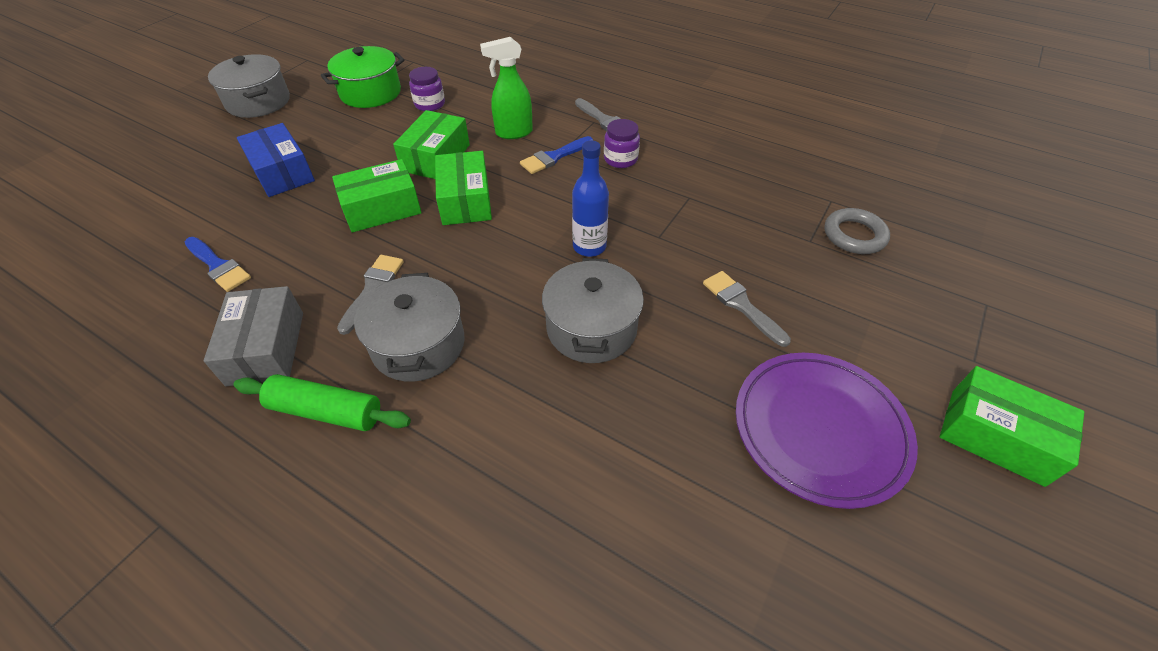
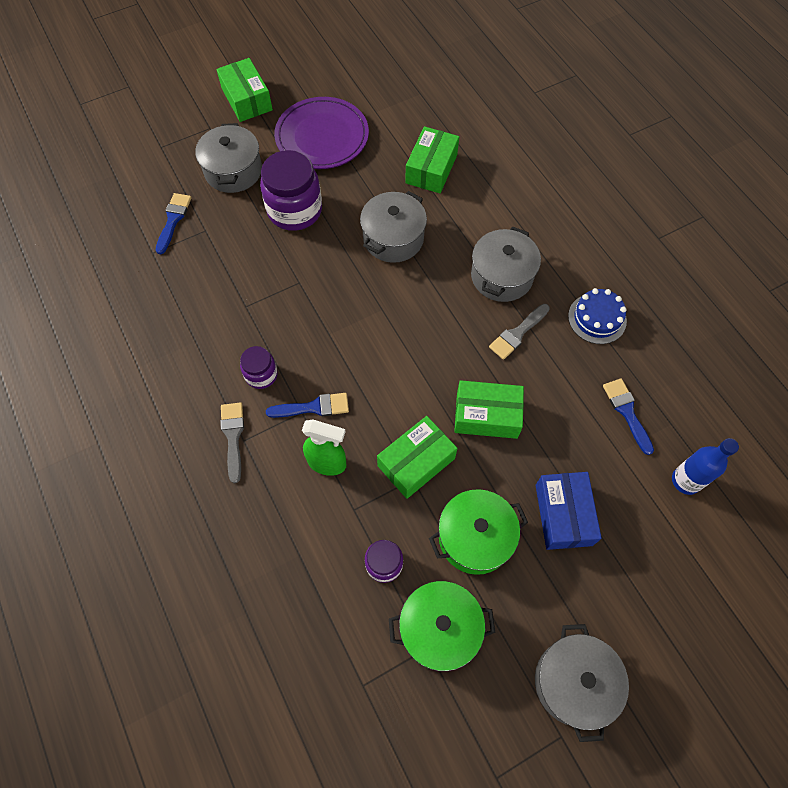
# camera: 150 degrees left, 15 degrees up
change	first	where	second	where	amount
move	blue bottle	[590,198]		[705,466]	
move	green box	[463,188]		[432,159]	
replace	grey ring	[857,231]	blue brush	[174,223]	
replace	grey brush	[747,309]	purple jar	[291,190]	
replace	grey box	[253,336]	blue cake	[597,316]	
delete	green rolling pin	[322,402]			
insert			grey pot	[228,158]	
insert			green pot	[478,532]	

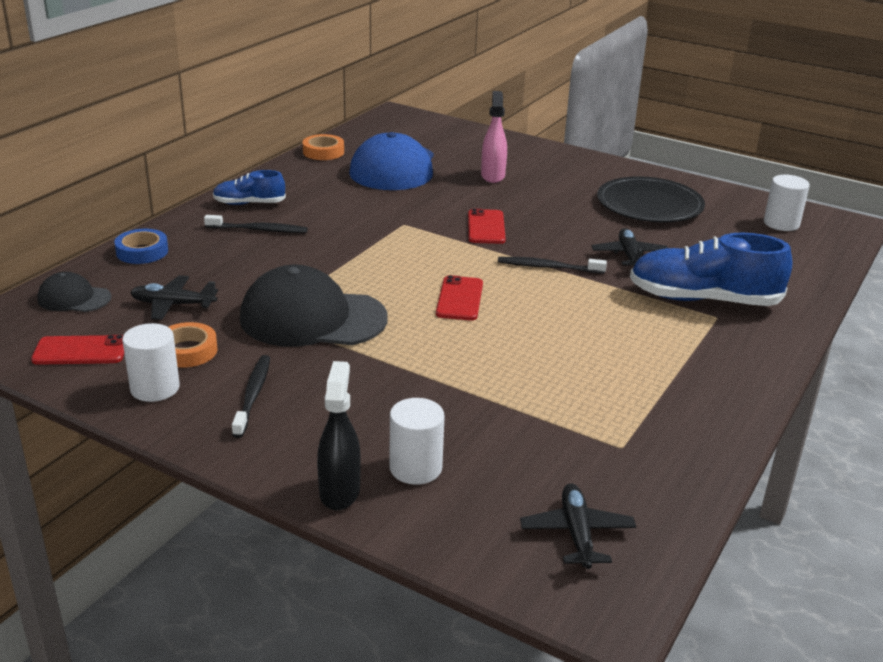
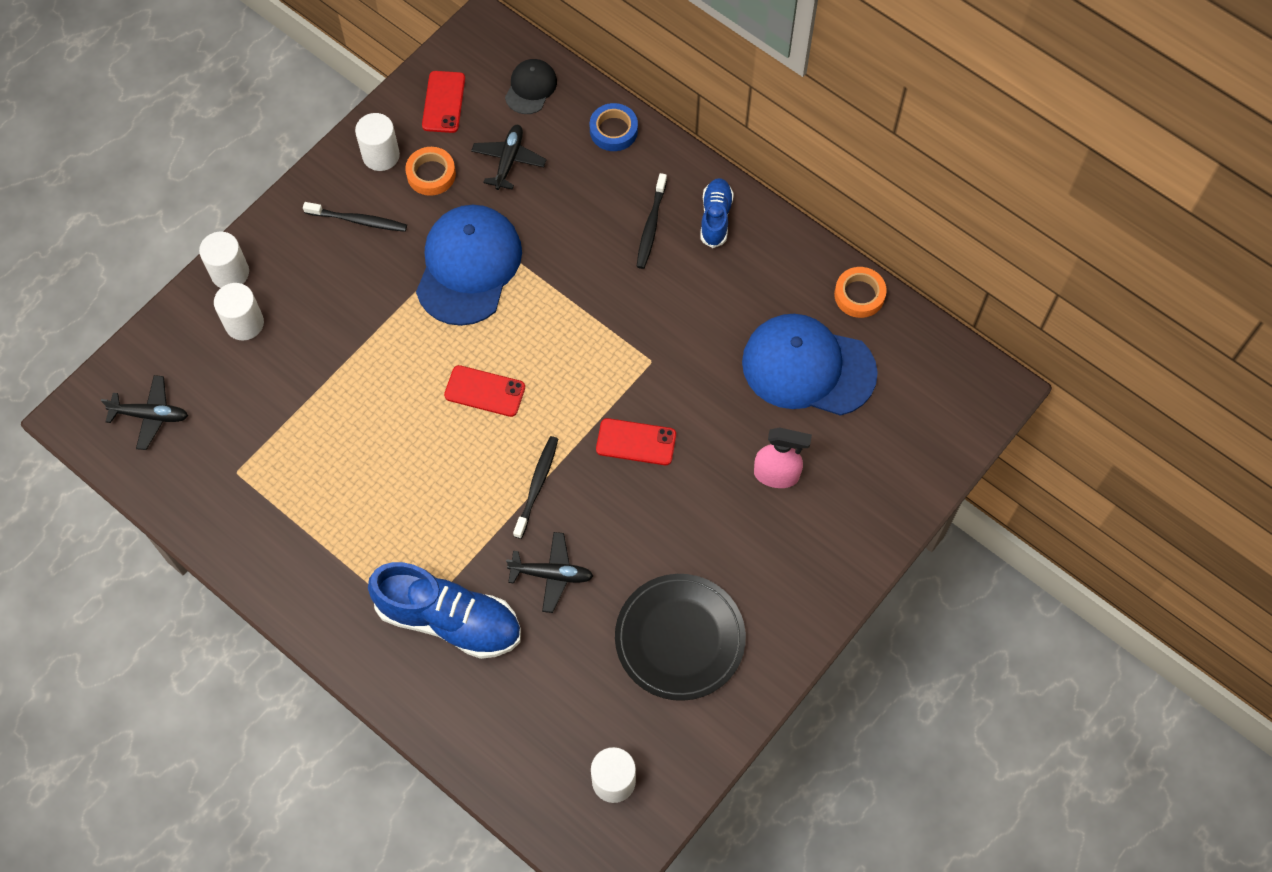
# camera: 100 degrees right, 35 degrees up
change	first	where	second	where	amount
rotate	blue shoe	[711,269]		[444,610]	90 degrees clockwise
recolor	black cap	[314,306]	blue cap	[469,265]	
replace	black spray bottle	[339,435]	white cylinder	[224,260]	

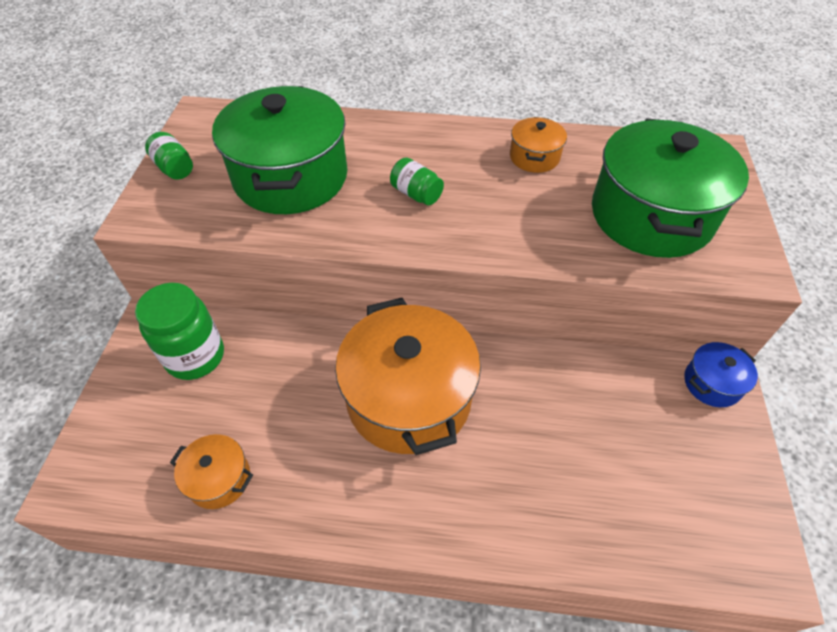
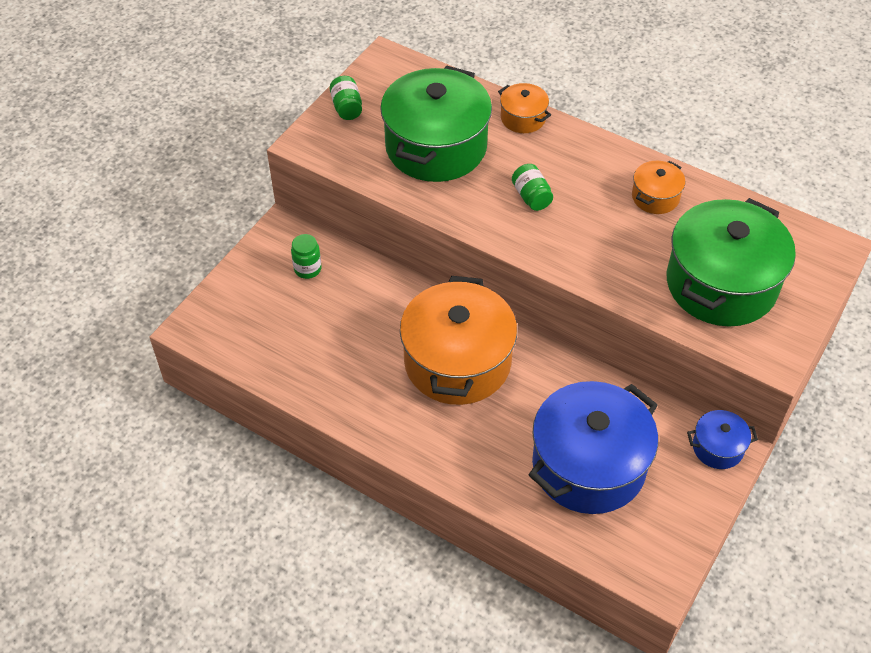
# camera: 25 degrees right, 0 degrees up
change	first	where	second	where	amount
resize	green jar	[179,331]		[306,256]	x0.55
move	orange pot	[211,471]		[524,108]	
insert			blue pot	[593,447]	

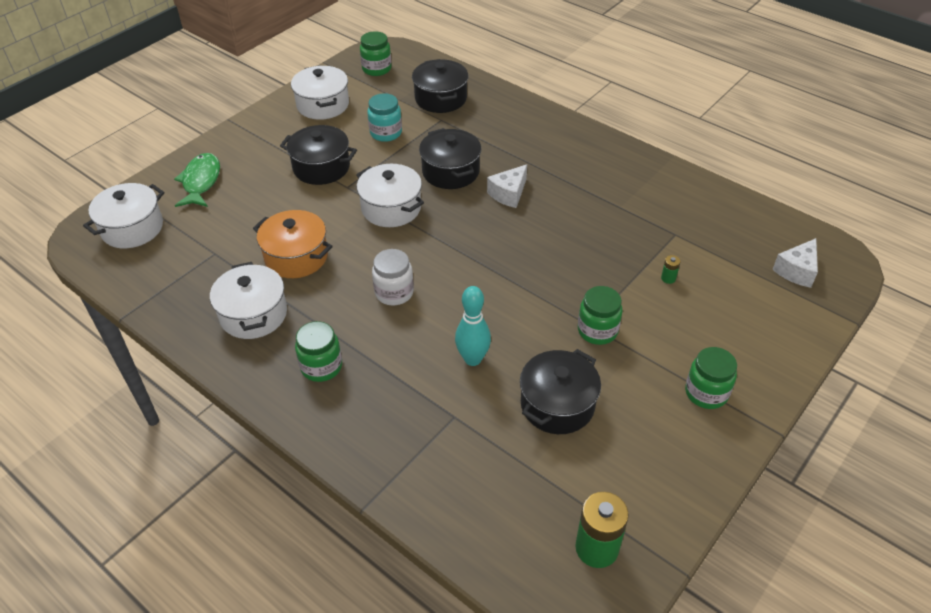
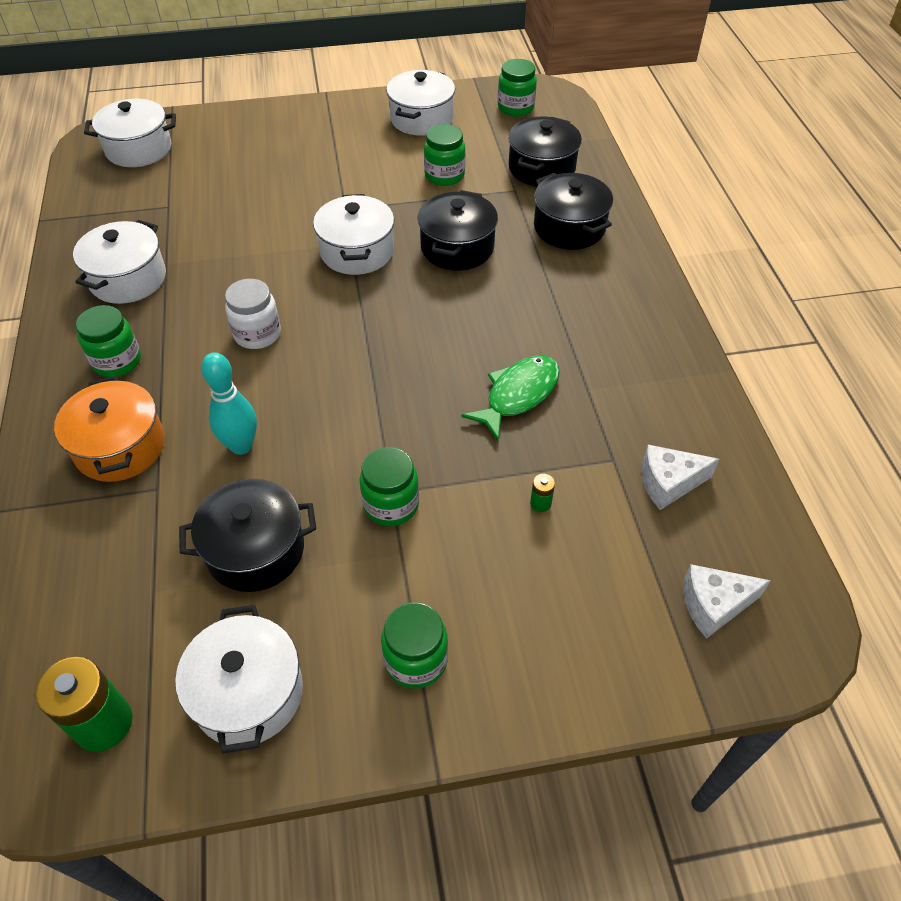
# camera: 40 degrees right, 5 degrees up
change	first	where	second	where	amount
recolor	turquoise jar	[384,117]	green jar	[444,155]	
move	black pot	[318,155]		[573,211]	
move	green fish	[197,180]		[510,398]	
move	white cheese	[507,186]		[680,477]	
move	orange pot	[293,244]		[109,429]	
insert			white pot	[239,679]	

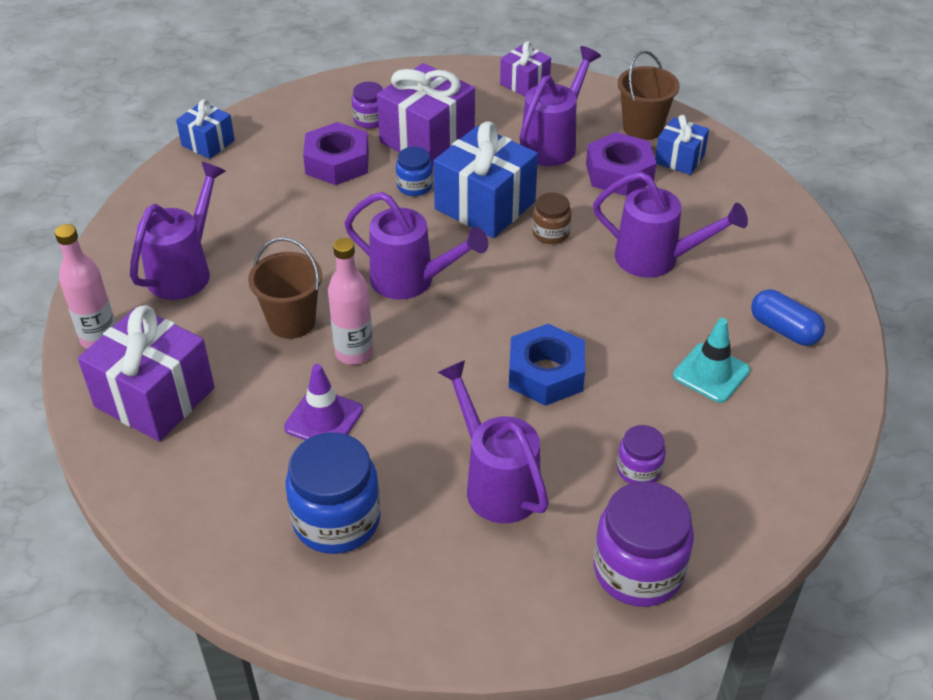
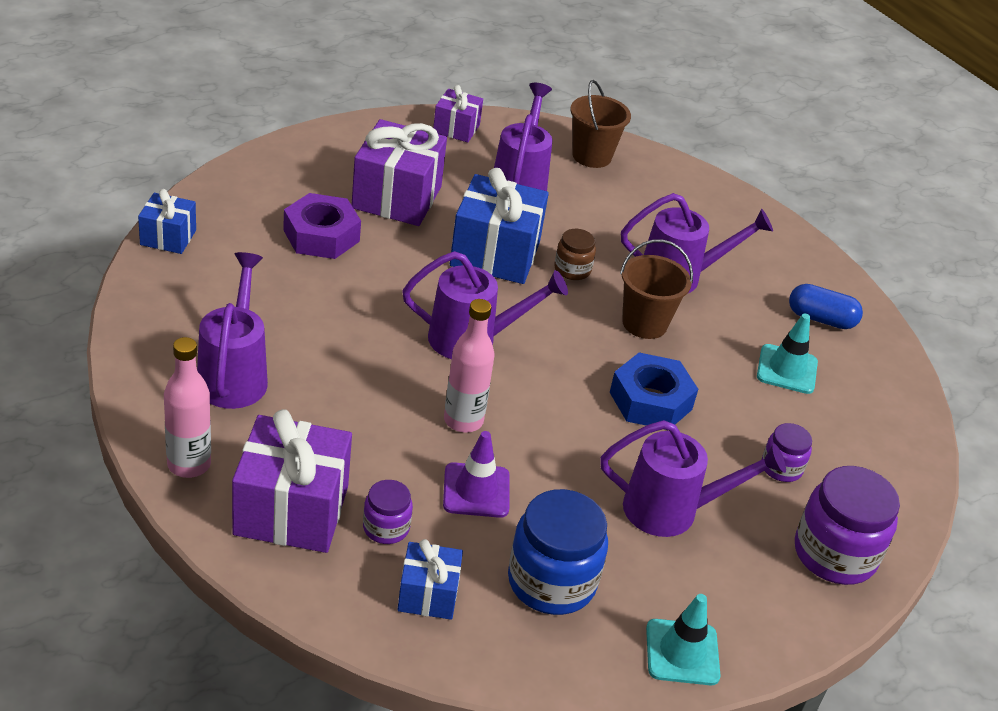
# camera: 30 degrees left, 5 degrees down
change	first	where	second	where	amount
move	purple jar	[367,105]		[388,512]	
move	blue gift	[682,145]		[430,579]	
delete	purple nut	[621,164]			
delete	blue jar	[414,171]			
move	brown bucket	[285,288]		[656,289]	
rotate	purple watering can	[493,441]		[693,478]	150 degrees clockwise
insert			turquoise traffic cone	[683,639]	

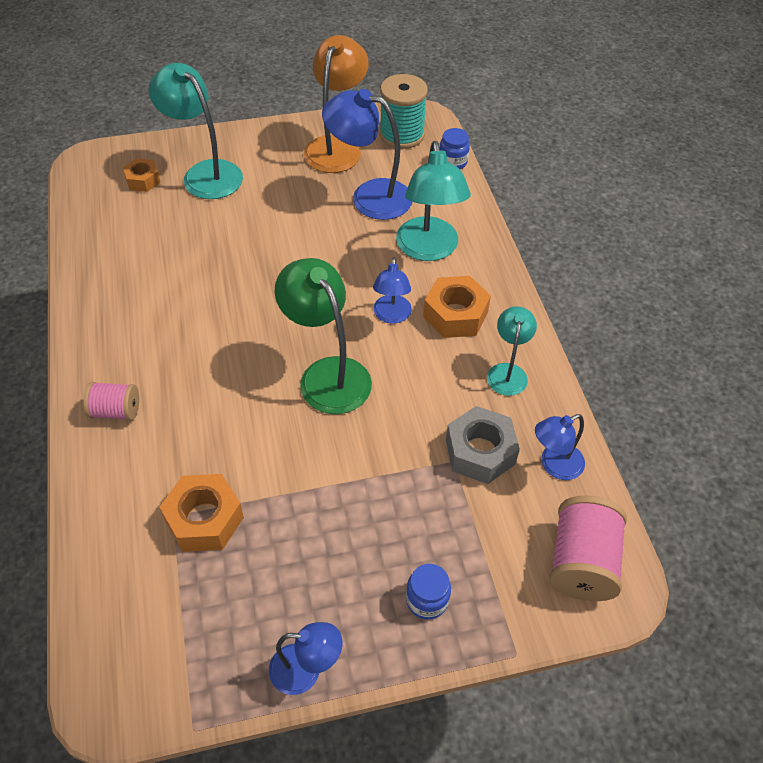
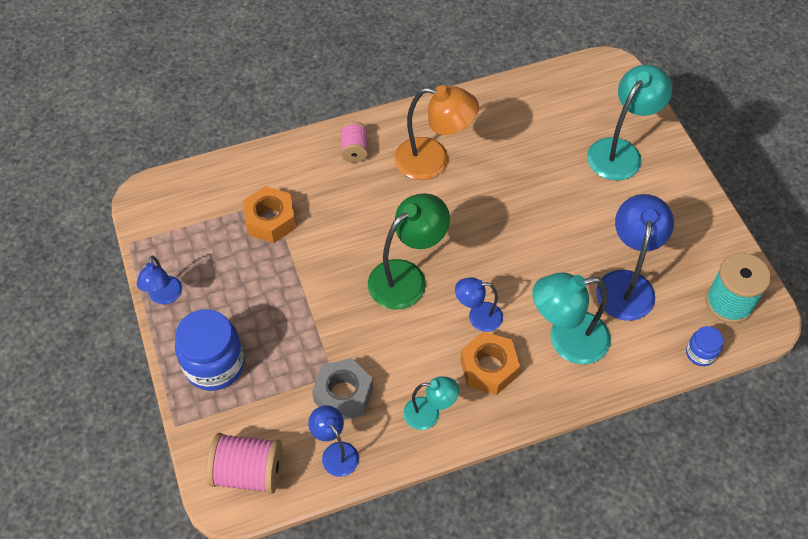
# camera: 85 degrees right, 5 degrees up
change	first	where	second	where	amount
move	orange lamp	[336,104]		[436,132]	
delete	orange nut	[142,175]			
resize	blue jar	[428,592]		[210,350]	x1.99

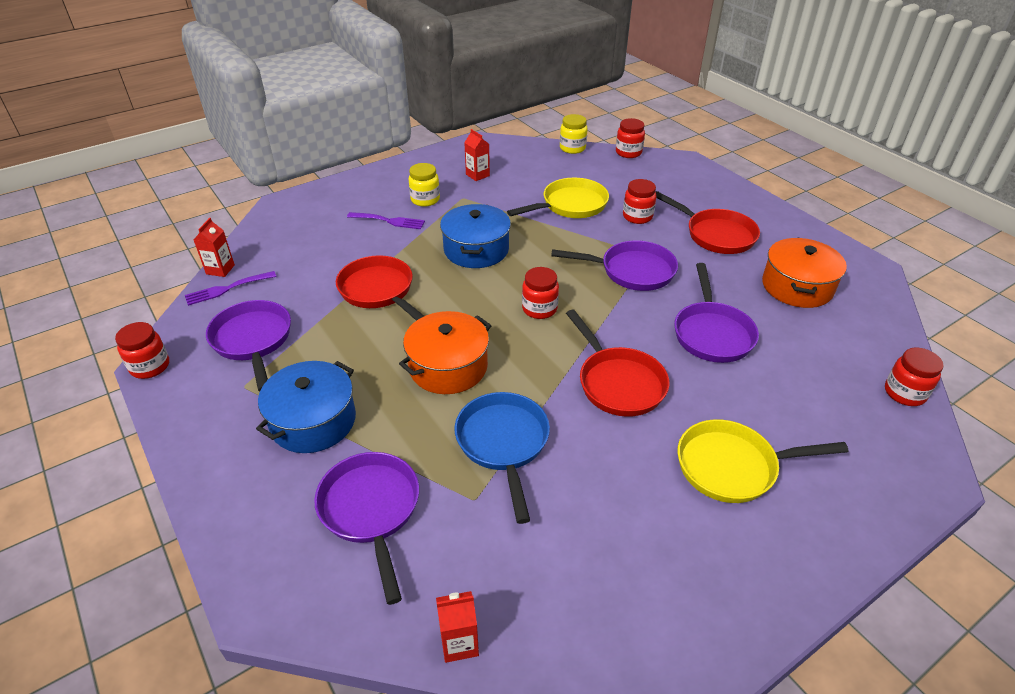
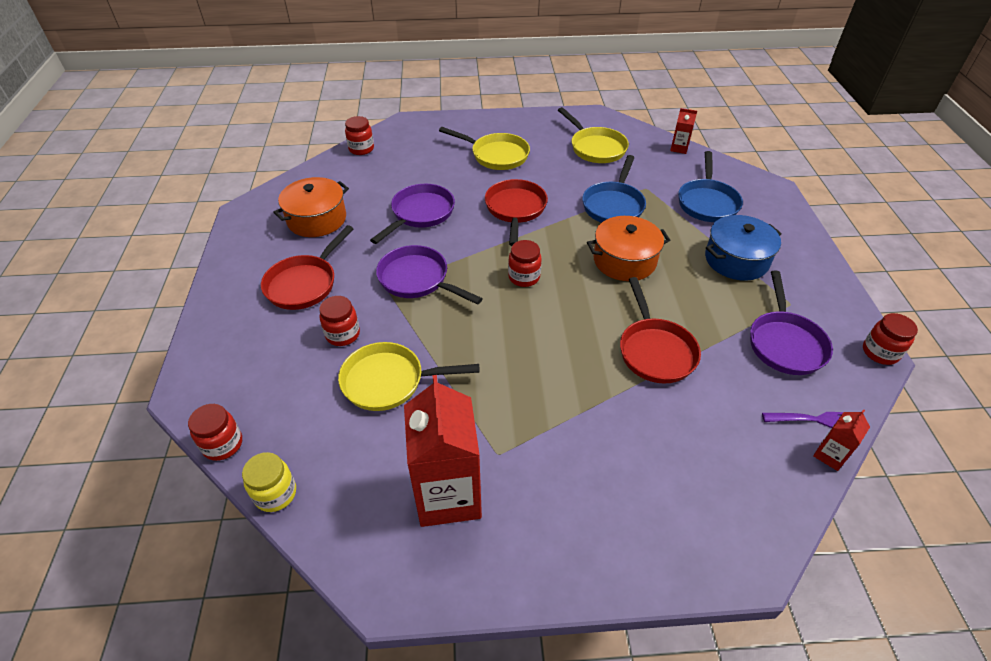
# camera: 150 degrees left, 5 degrees up
change	first	where	second	where	amount
resize	red carton	[477,155]		[443,451]	x2.26
delete	yellow jar	[424,185]			
rotate	red pan	[708,222]		[307,267]	135 degrees counterclockwise
delete	blue pot	[475,236]			
delete	purple fork	[386,220]			
recolor	purple pan	[366,528]	blue pan	[710,186]	
insert			yellow pan	[593,135]	

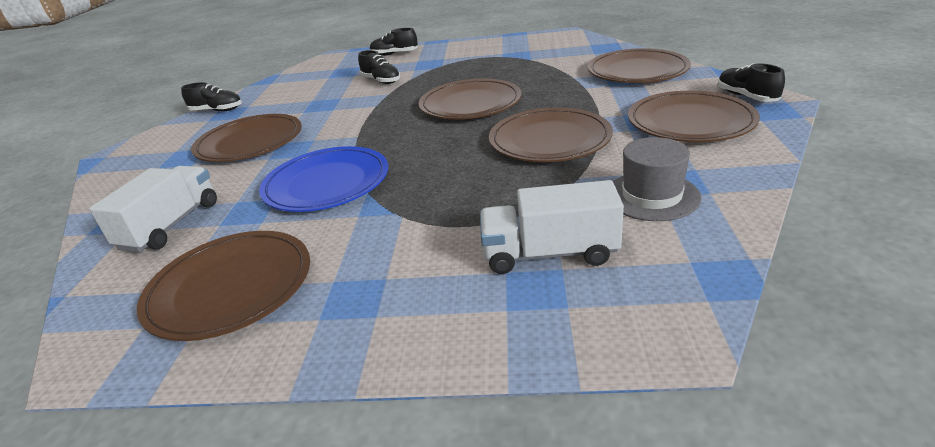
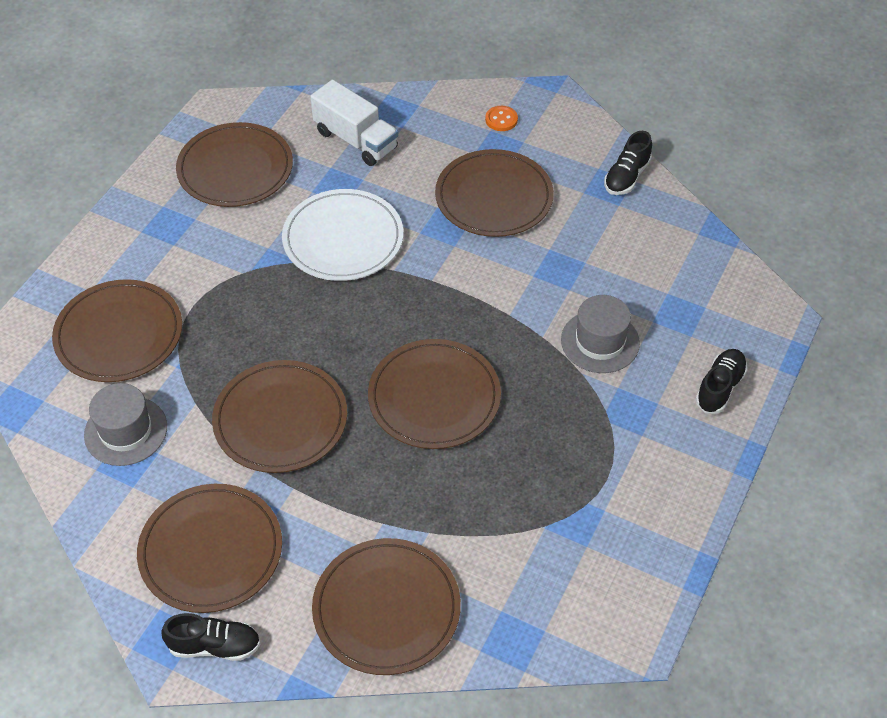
# camera: 110 degrees right, 20 degrees up
change	first	where	second	where	amount
replace	black shoe	[379,67]	grey hat	[600,334]	
recolor	blue plate	[323,179]	white plate	[342,235]	
replace	white truck	[552,227]	brown plate	[117,330]	
insert			orange button	[501,118]	

